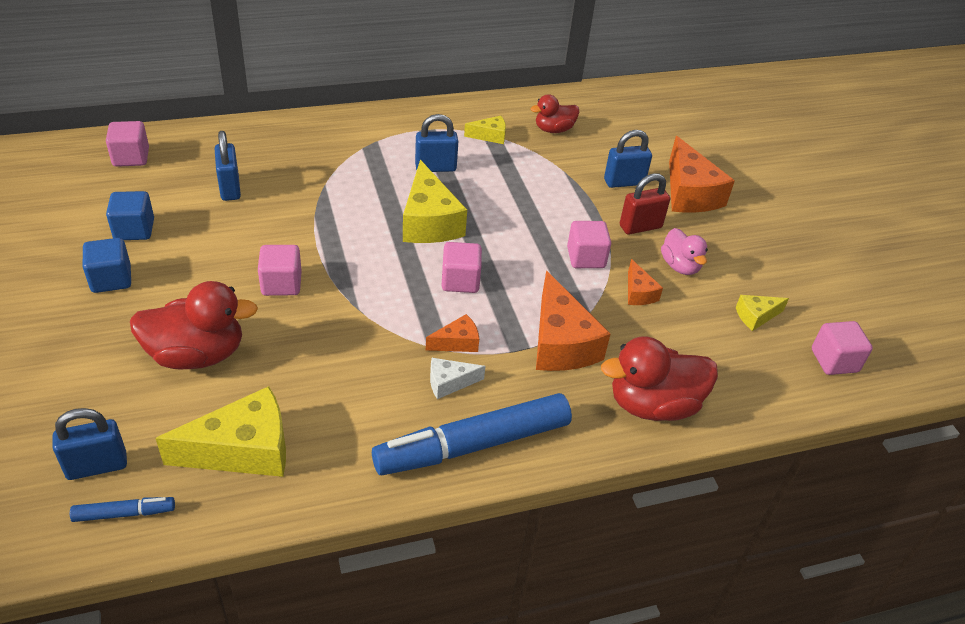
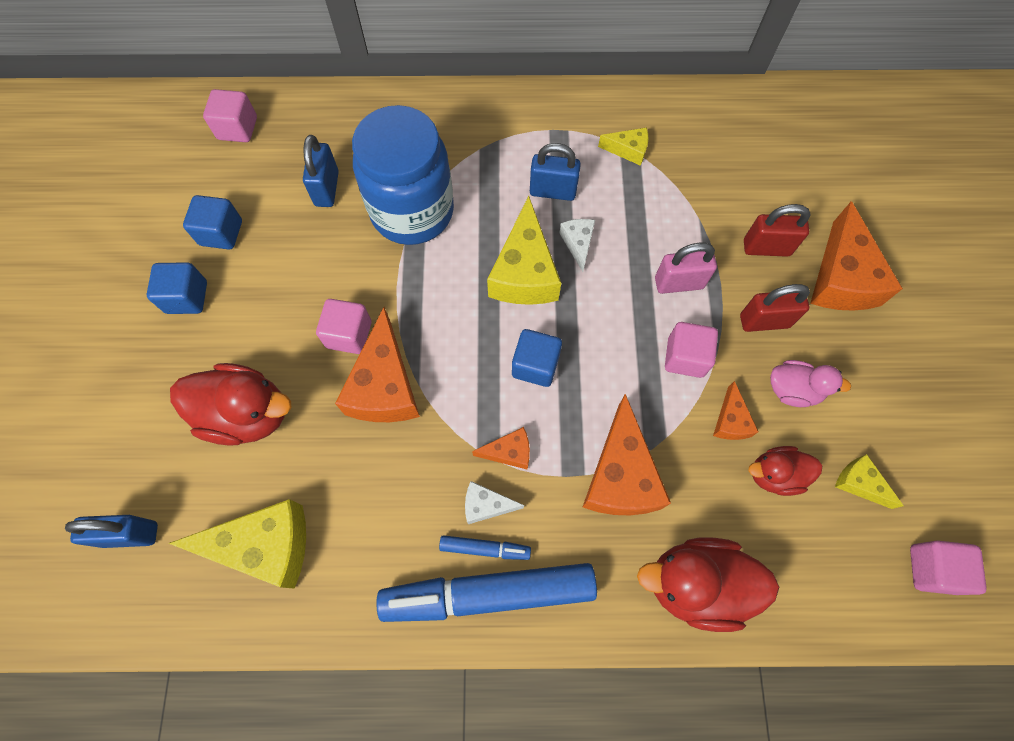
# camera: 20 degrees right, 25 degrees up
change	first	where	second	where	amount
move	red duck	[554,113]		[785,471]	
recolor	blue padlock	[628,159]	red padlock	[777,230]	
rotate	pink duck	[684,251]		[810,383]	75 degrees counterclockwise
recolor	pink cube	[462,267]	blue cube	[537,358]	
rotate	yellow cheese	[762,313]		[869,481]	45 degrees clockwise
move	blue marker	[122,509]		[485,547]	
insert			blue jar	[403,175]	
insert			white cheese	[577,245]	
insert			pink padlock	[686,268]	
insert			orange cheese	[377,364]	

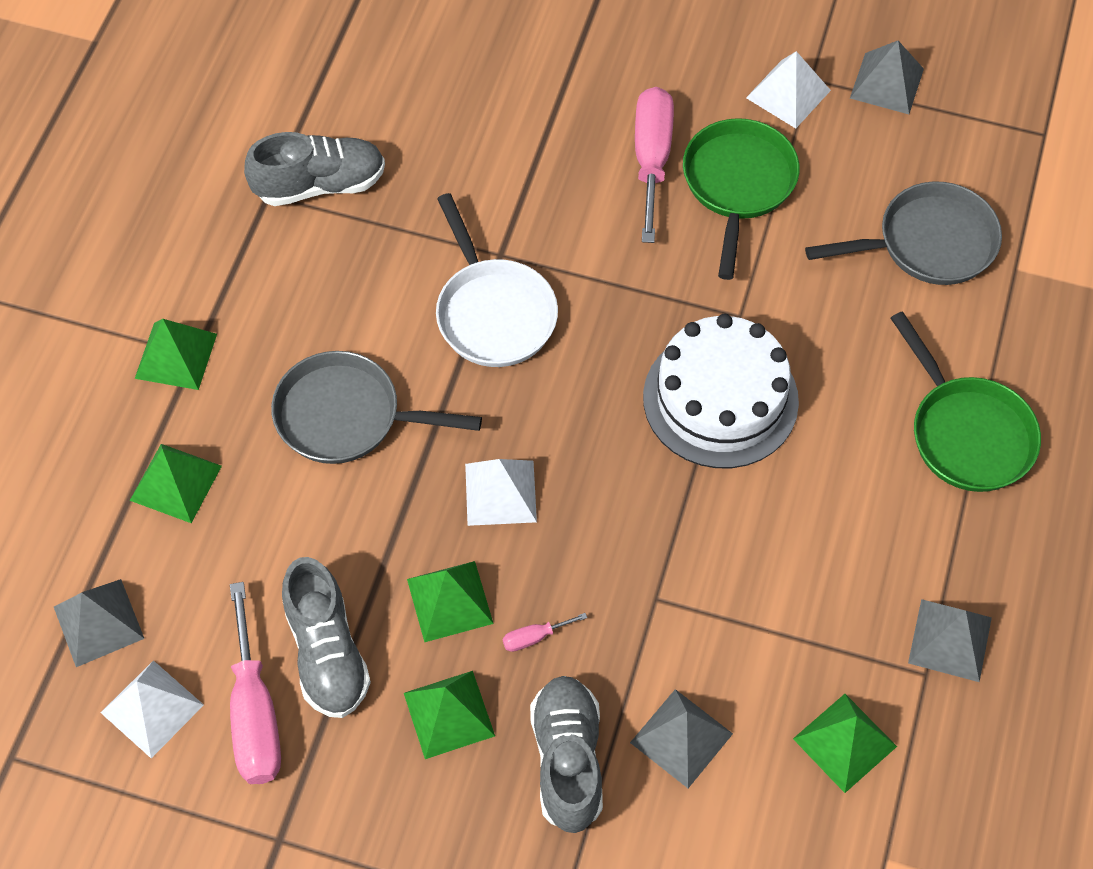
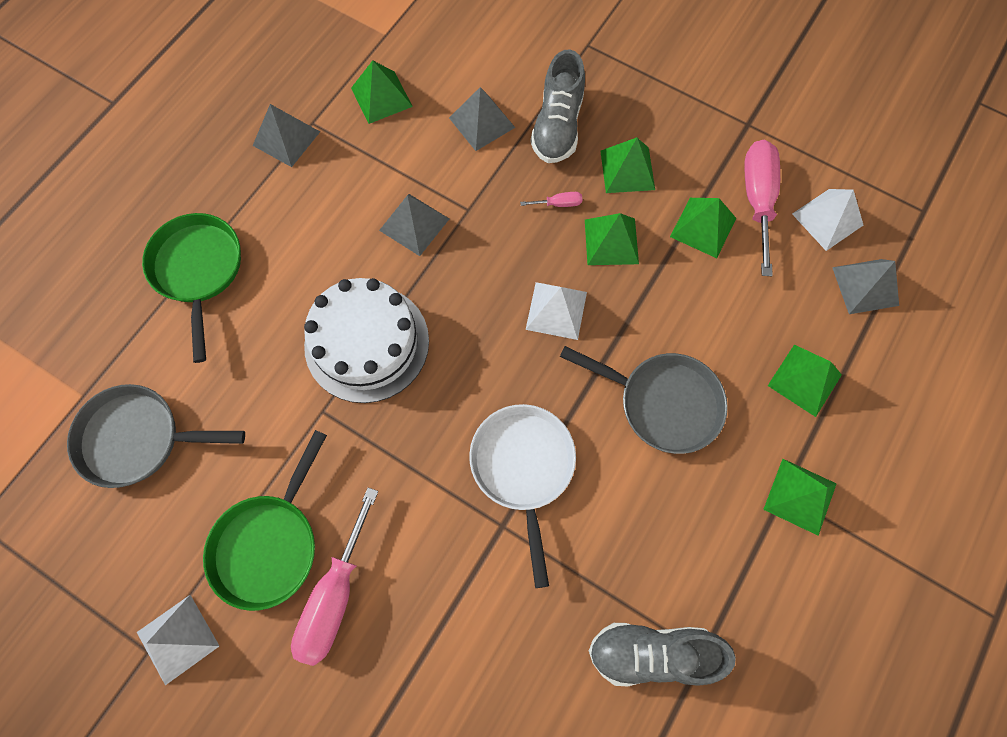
# camera: 165 degrees left, 10 degrees up
change	first	where	second	where	amount
move	grey pyramid	[887,77]		[414,225]	
replace	grey shoe	[326,637]	green pyramid	[703,228]	

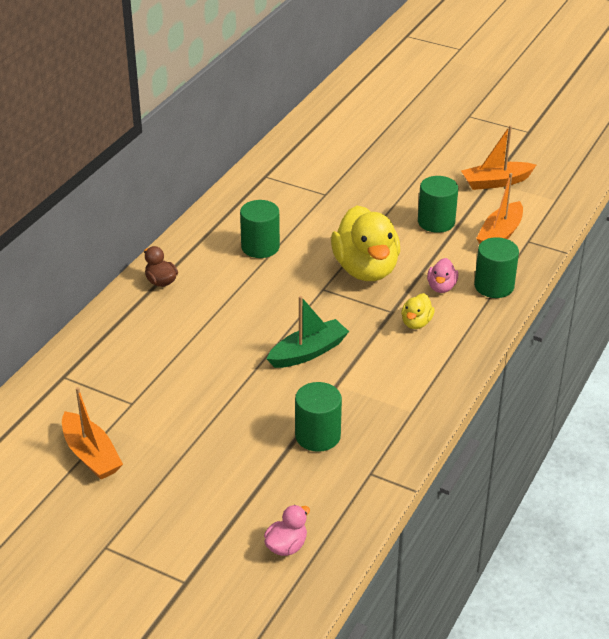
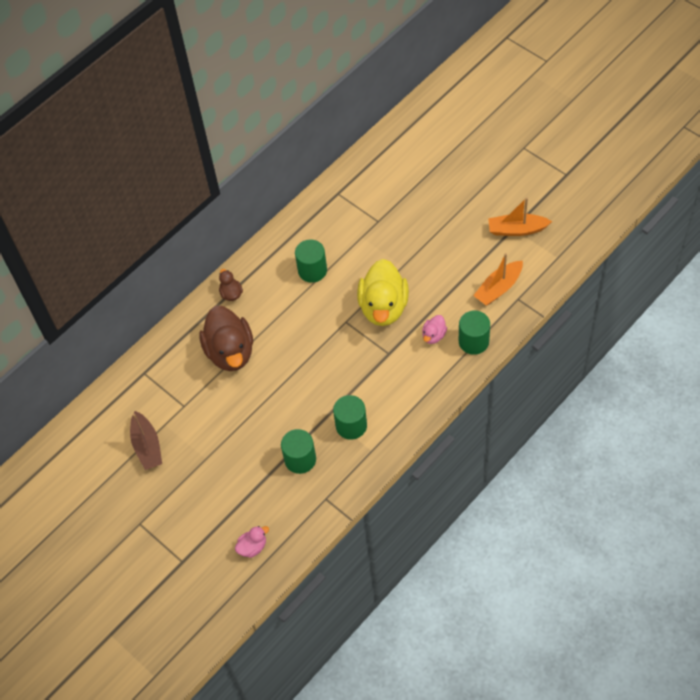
# camera: 20 degrees right, 20 degrees up
change	first	where	second	where	amount
move	green cylinder	[438,204]		[350,417]	
delete	yellow duck	[418,311]			
delete	green boat	[308,332]			
recolor	orange boat	[92,433]	brown boat	[146,440]	
insert			brown duck	[226,338]	

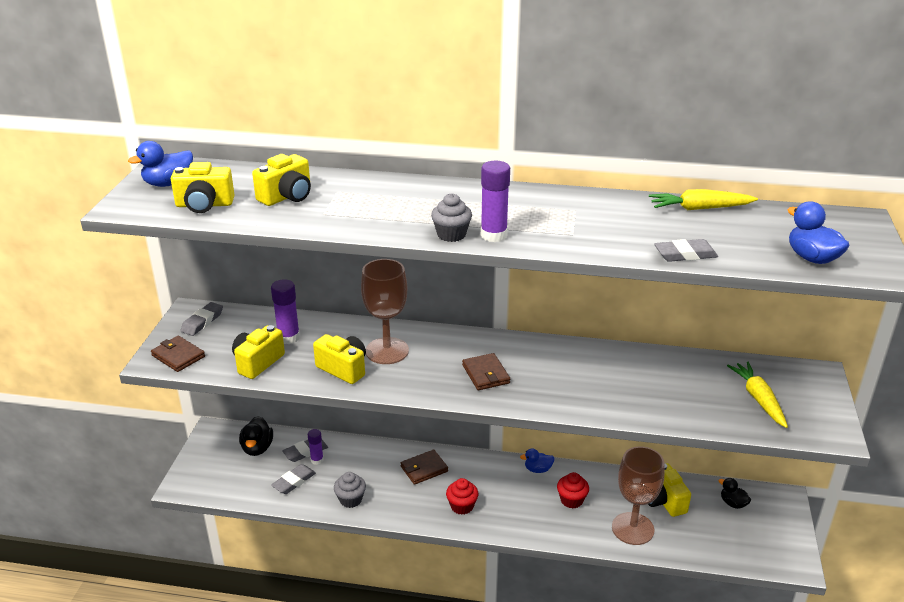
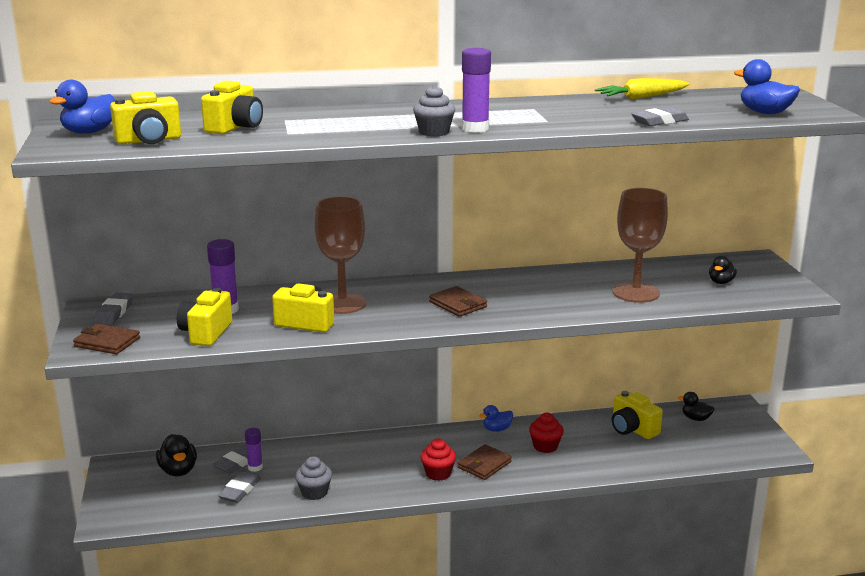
# camera: 20 degrees left, 10 degrees down
change	first	where	second	where	amount
replace	yellow carrot	[757,395]	black duck	[723,270]	
move	brown goblet	[638,495]		[640,245]	
move	brown wallet	[424,467]		[485,462]	

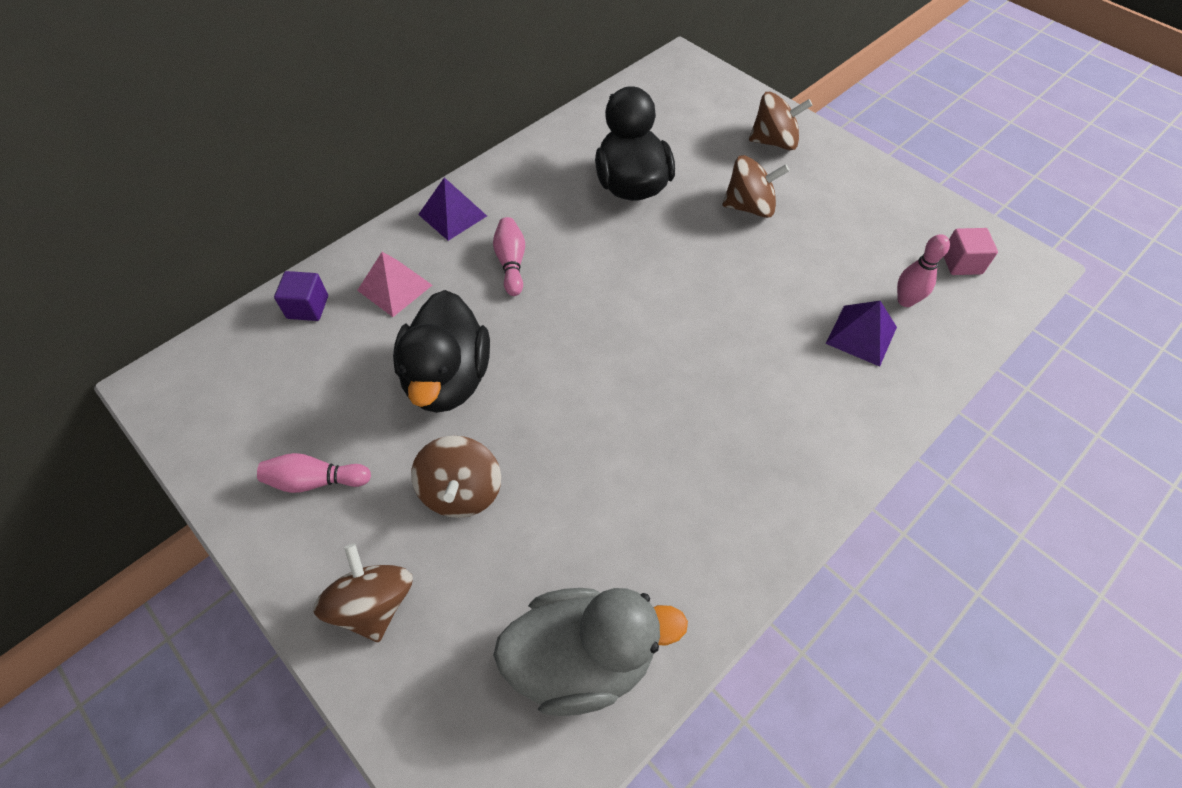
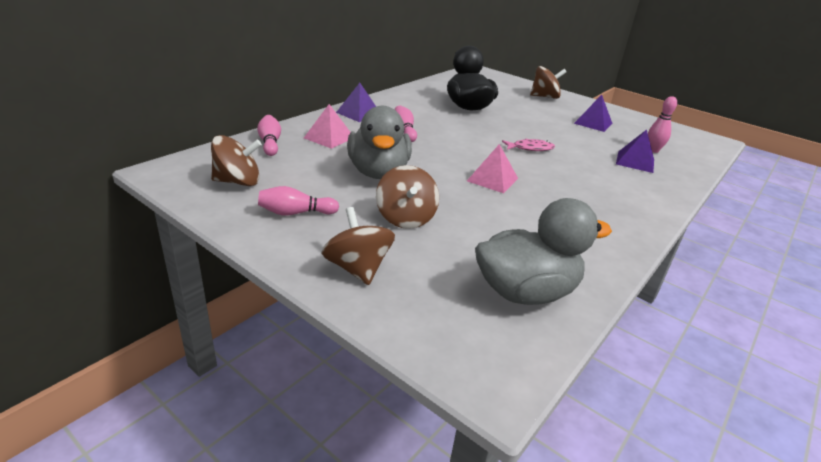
# camera: 10 degrees left, 25 degrees down
change	first	where	second	where	amount
move	brown spinning top	[755,186]		[236,160]	
delete	pink cube	[971,251]			
replace	purple cube	[301,296]	pink bowling pin	[269,135]	
recolor	black duck	[441,351]	grey duck	[379,142]	
insert			purple pyramid	[593,113]	
insert			pink fish	[528,145]	
insert			pink pyramid	[492,168]	

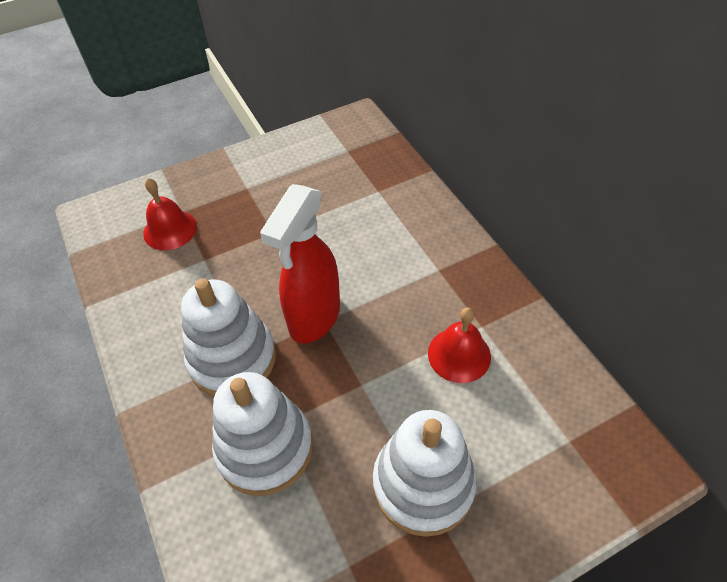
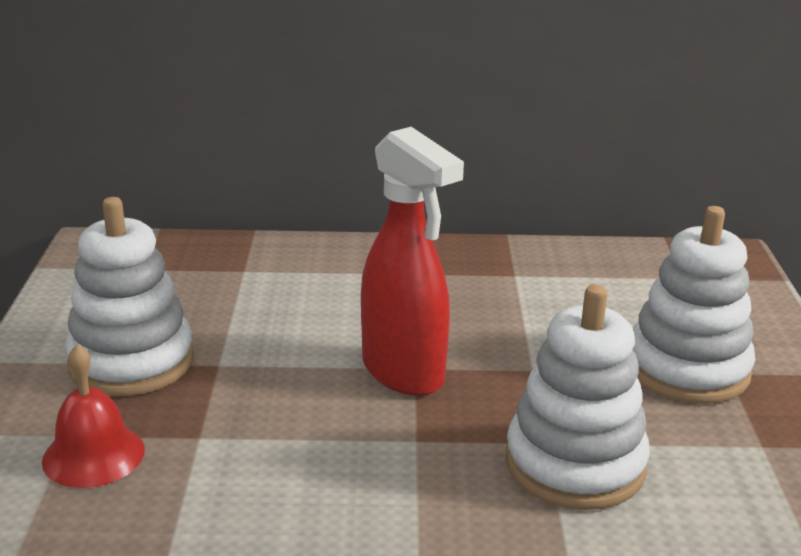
# camera: 65 degrees left, 25 degrees down
change	first	where	second	where	amount
move	white stacking toy	[228,337]		[129,296]	
delete	red bell	[459,345]			

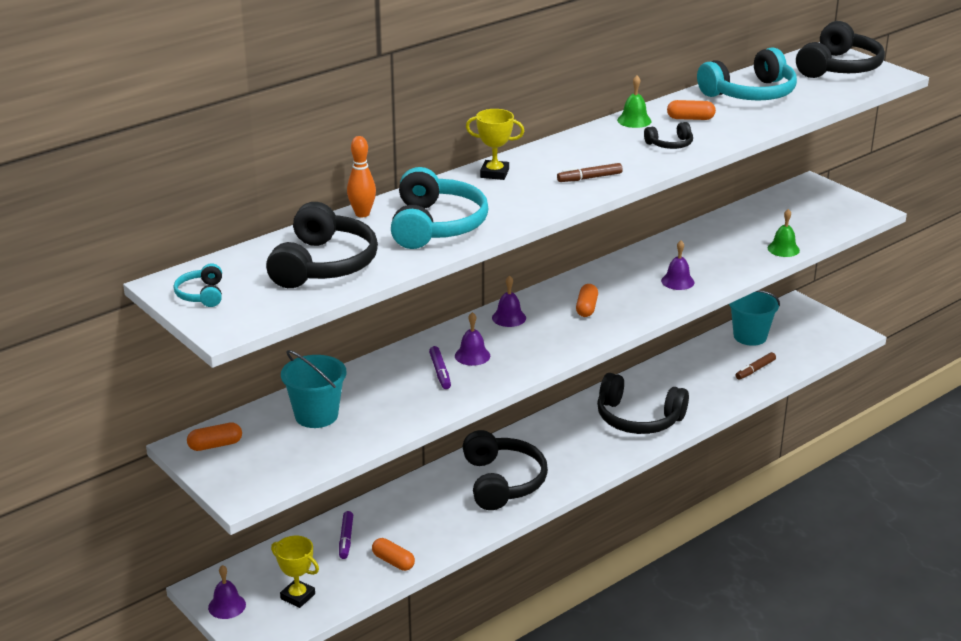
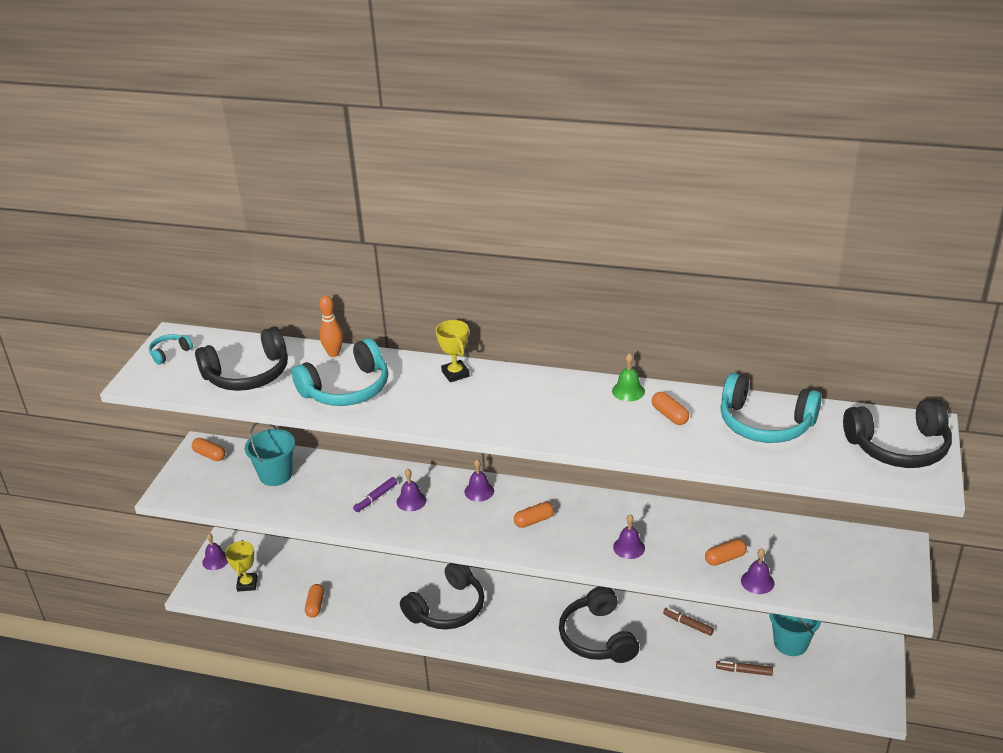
# camera: 55 degrees right, 5 degrees up
change	first	where	second	where	amount
delete	black headphones	[668,135]			
move	brown marker	[590,172]		[688,622]	
recolor	green bell	[784,233]	purple bell	[757,571]	
delete	purple marker	[346,535]			
insert			orange capsule	[726,552]	

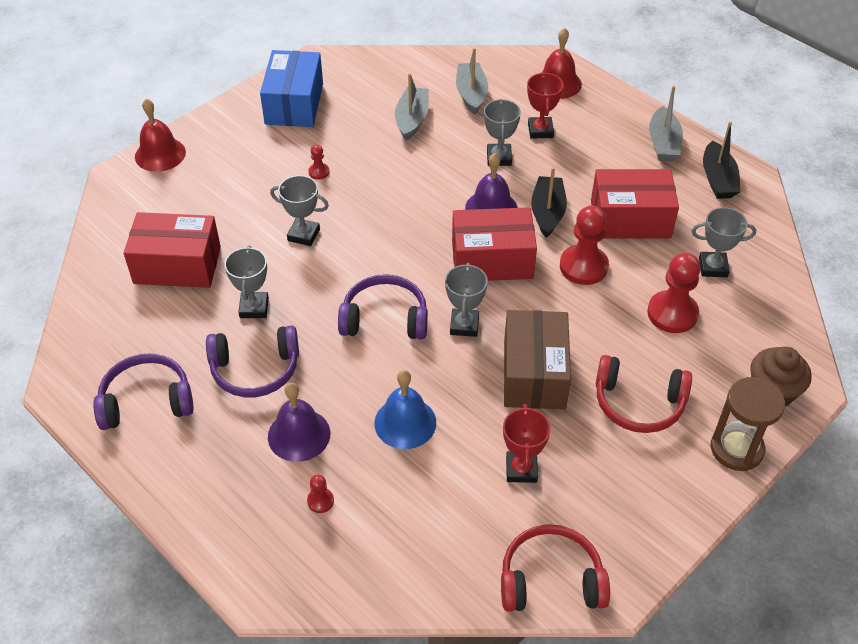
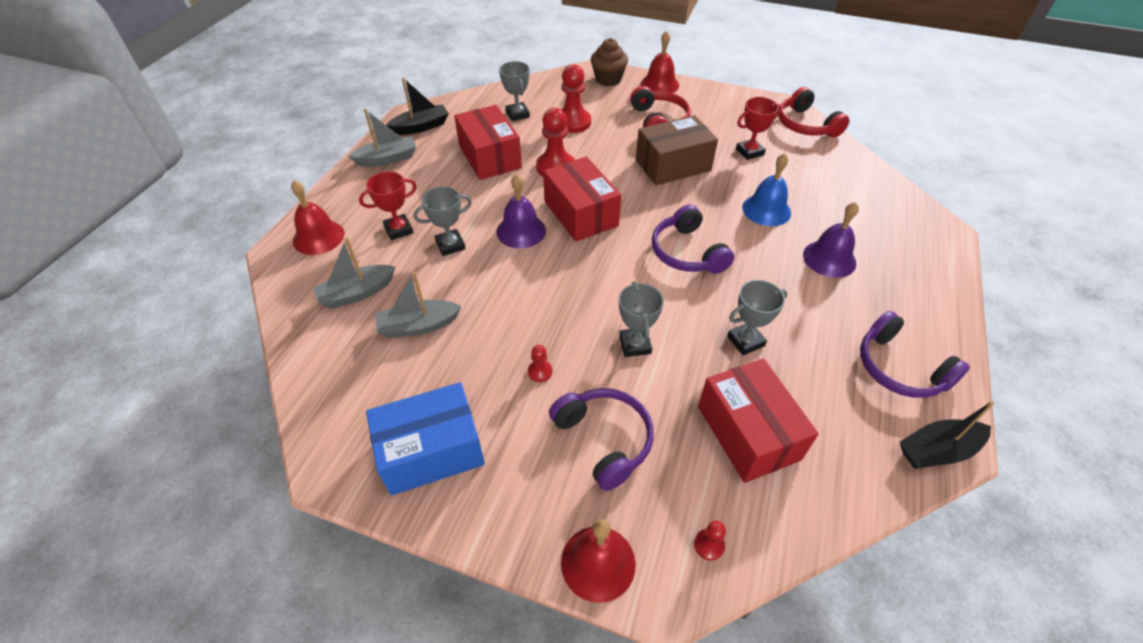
# camera: 115 degrees left, 0 degrees up
change	first	where	second	where	amount
move	black boat	[549,202]		[947,435]	
delete	grey trophy	[466,300]			
move	purple headphones	[252,361]		[601,439]	
replace	brown hourglass	[748,424]	red bell	[660,62]	
move	red pawn	[320,493]		[710,540]	

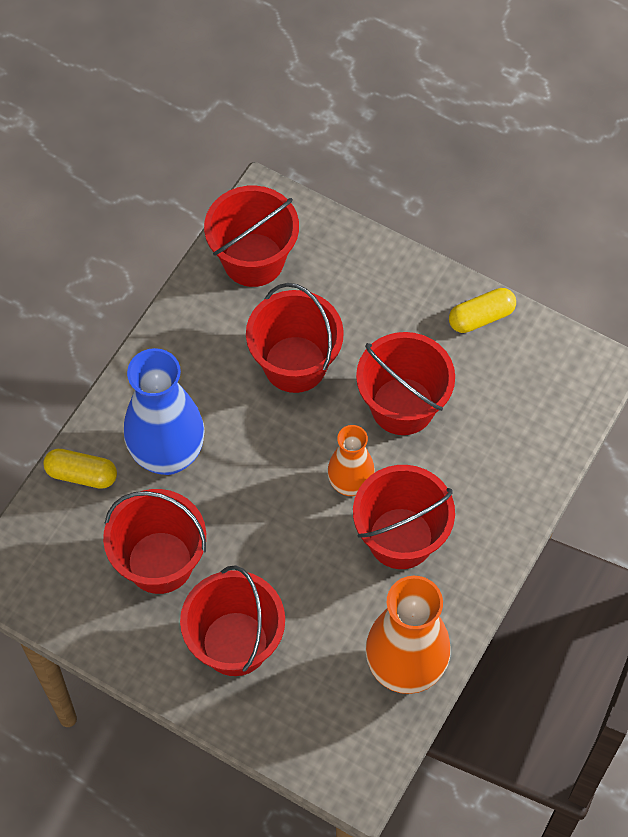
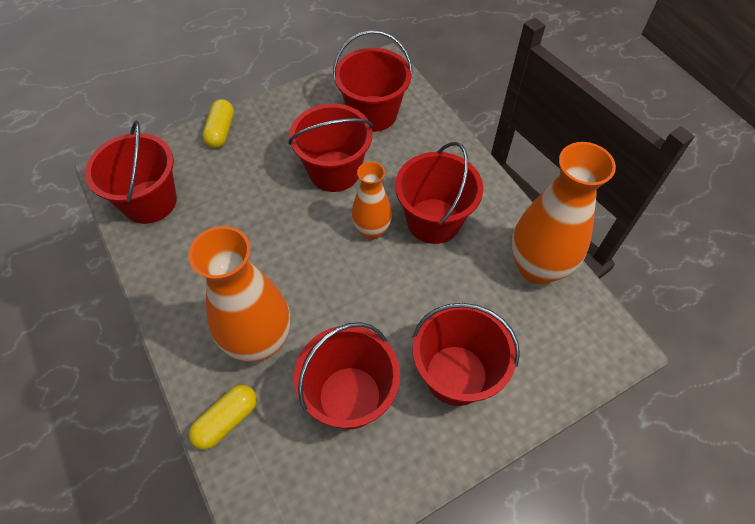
# camera: 60 degrees left, 5 degrees down
change	first	where	second	where	amount
move	red bucket	[295,338]		[372,81]	
move	yellow capsule	[482,310]		[218,123]	
recolor	blue vase	[164,411]	orange vase	[239,294]	

